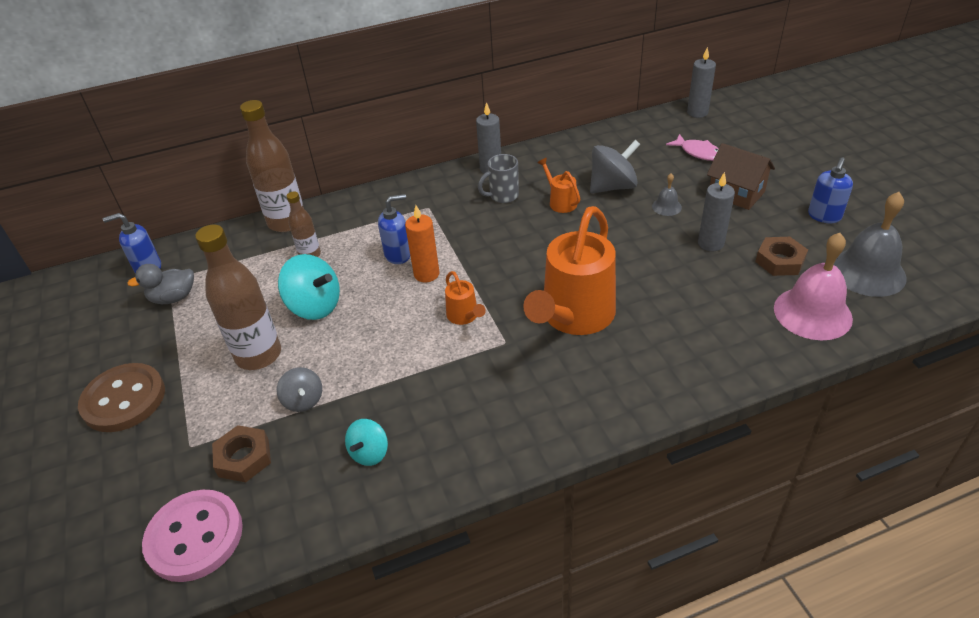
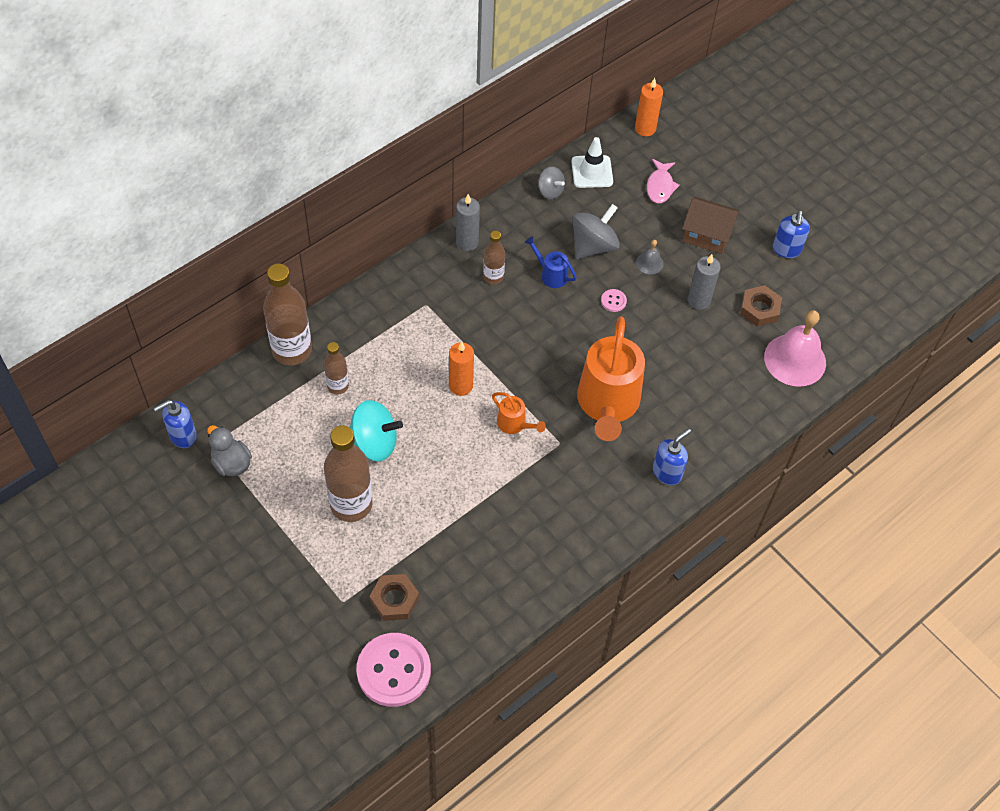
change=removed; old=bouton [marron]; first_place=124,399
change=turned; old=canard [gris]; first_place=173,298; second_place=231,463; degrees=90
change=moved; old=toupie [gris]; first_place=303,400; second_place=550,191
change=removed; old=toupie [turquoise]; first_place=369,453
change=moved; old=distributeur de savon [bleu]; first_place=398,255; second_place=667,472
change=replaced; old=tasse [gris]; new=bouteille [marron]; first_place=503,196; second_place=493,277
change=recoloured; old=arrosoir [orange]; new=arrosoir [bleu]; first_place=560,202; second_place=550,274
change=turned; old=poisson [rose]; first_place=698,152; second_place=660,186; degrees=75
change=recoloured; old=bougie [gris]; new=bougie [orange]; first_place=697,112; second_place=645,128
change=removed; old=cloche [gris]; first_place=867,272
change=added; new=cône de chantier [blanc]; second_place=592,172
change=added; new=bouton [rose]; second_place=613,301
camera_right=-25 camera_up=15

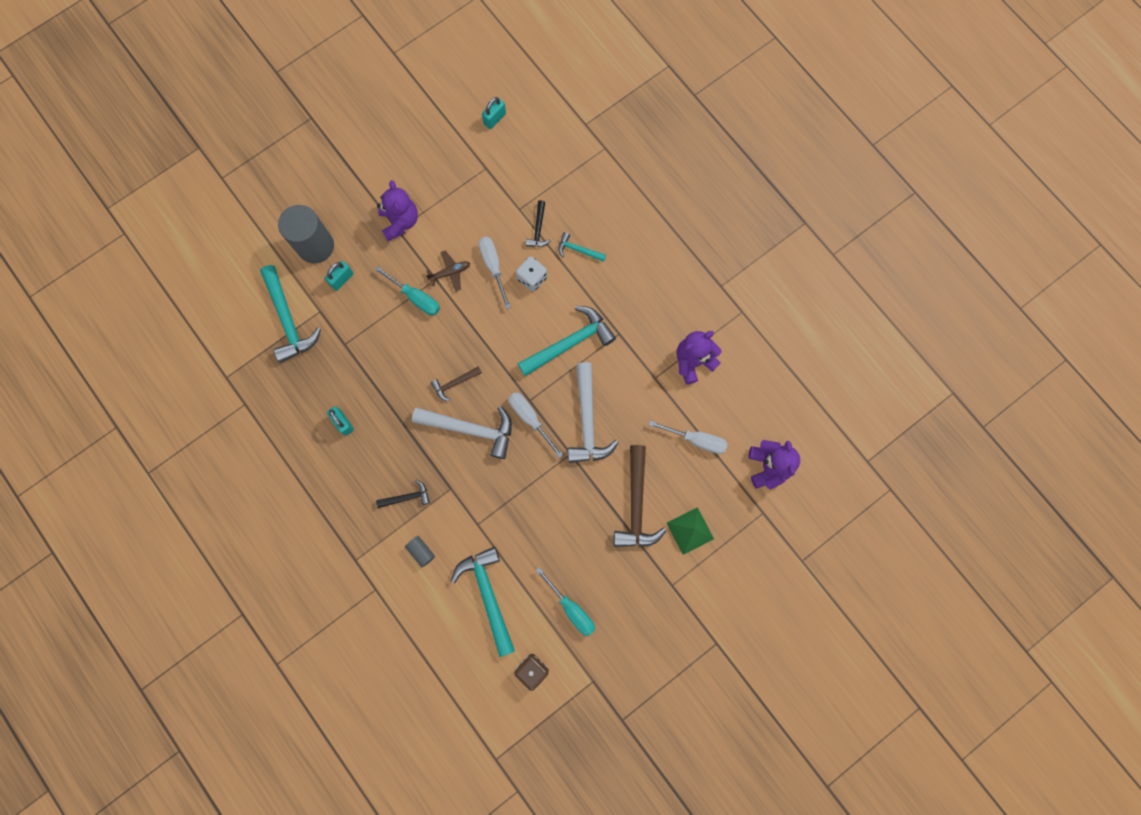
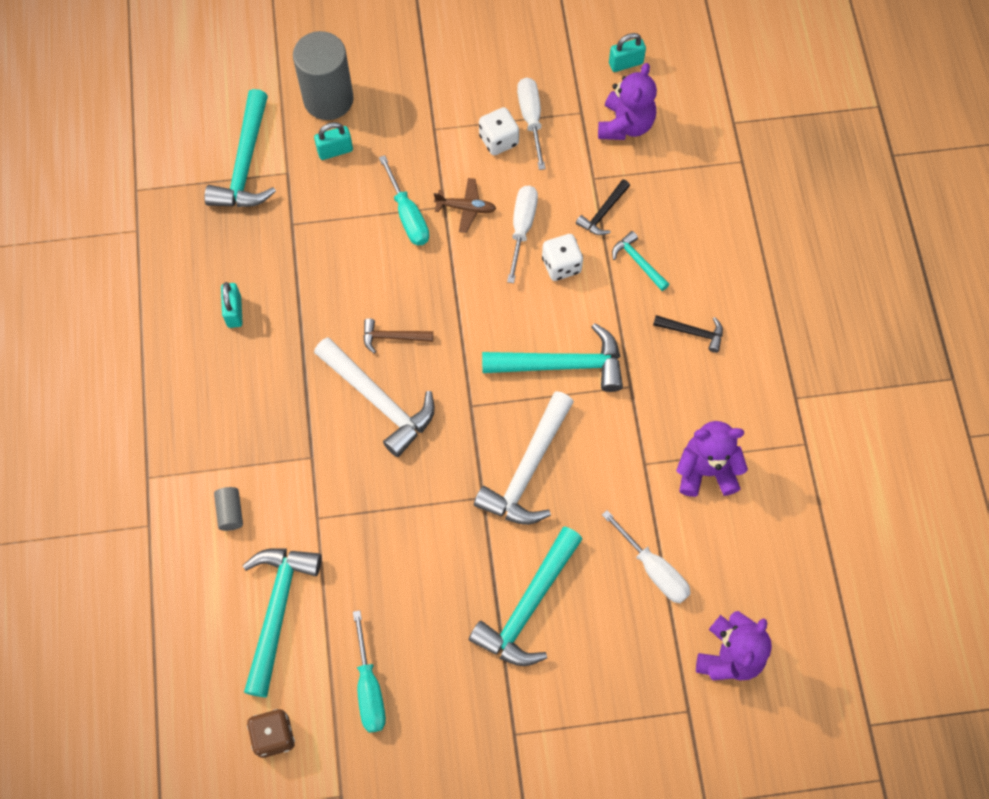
change=moved; old=marteau [noir]; first_place=407,497; second_place=692,332
change=moved; old=ours en peluche [violet]; first_place=400,221; second_place=625,125
change=moved; old=tournevis [blanc]; first_place=530,419; second_place=531,119
change=recoloured; old=marteau [marron]; new=marteau [turquoise]; first_place=636,504; second_place=528,606
change=removed; old=pyramide [vert]; first_place=690,530
change=added; new=dé [blanc]; second_place=498,140
camera_right=30 camera_up=-10

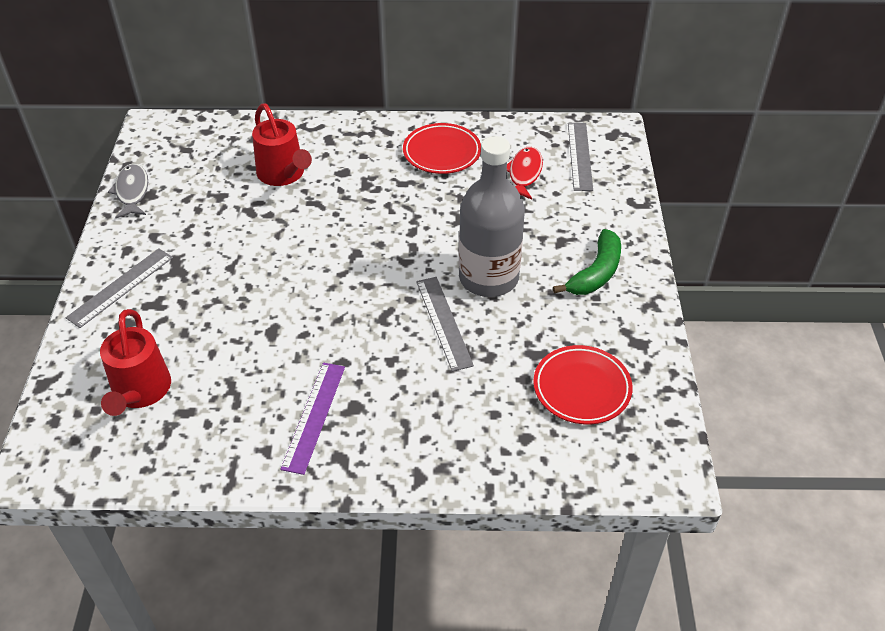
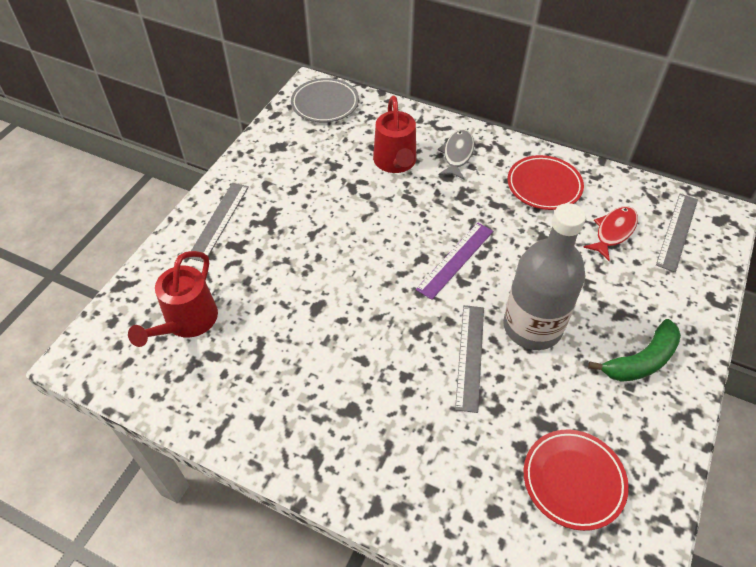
change=turned; old=règle [gris]; first_place=121,287; second_place=219,221; degrees=-45
change=moved; old=poisson [gris]; first_place=132,192; second_place=457,154
change=moved; old=règle [violet]; first_place=314,416; second_place=455,259
change=added; new=assiette [gris]; second_place=325,104
camera_right=25 camera_up=5

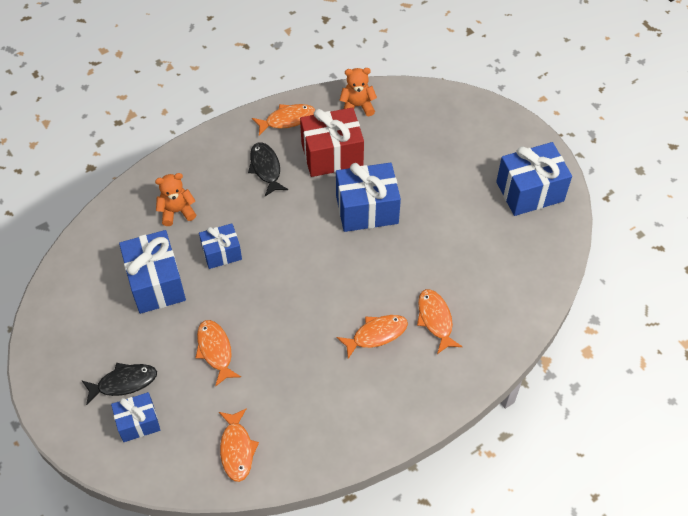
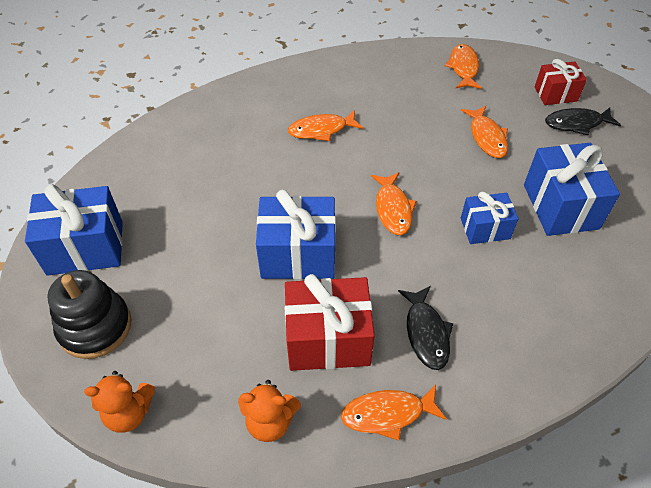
change=recoloured; old=cadeau [bleu]; new=cadeau [rouge]; first_place=138,423; second_place=555,94
change=moved; old=ours en peluche [orange]; first_place=177,211; second_place=129,413
change=moved; old=poisson [orange]; first_place=435,320; second_place=393,209
change=added; new=jouet à empiler [noir]; second_place=95,327
camera_right=-170 camera_up=-5

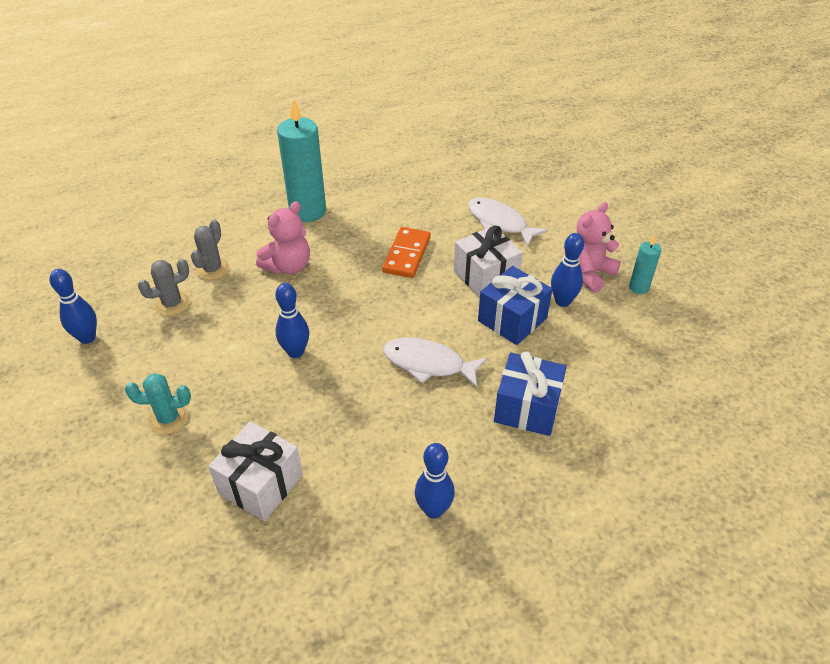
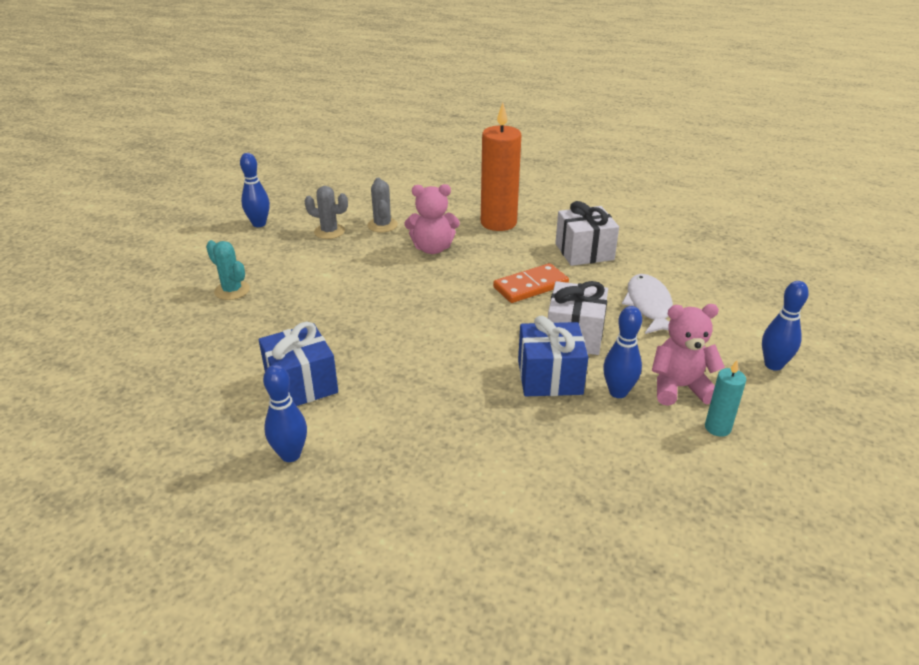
change=turned; old=cactus [gris]; first_place=213,269; second_place=382,225; degrees=-75
change=moved; old=cadeau [blanc]; first_place=261,484; second_place=584,252
change=moved; old=quille [bleu]; first_place=295,352; second_place=773,365
change=recoloured; old=bougie [turquoise]; new=bougie [orange]; first_place=308,211; second_place=498,223
change=removed; old=poisson [blanc]; first_place=428,364
change=moved; old=cadeau [bleu]; first_place=527,408; second_place=301,384
camera_right=45 camera_up=-10

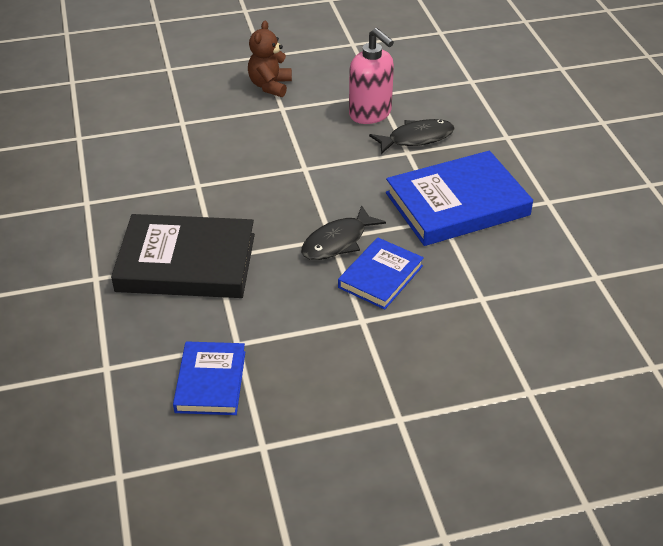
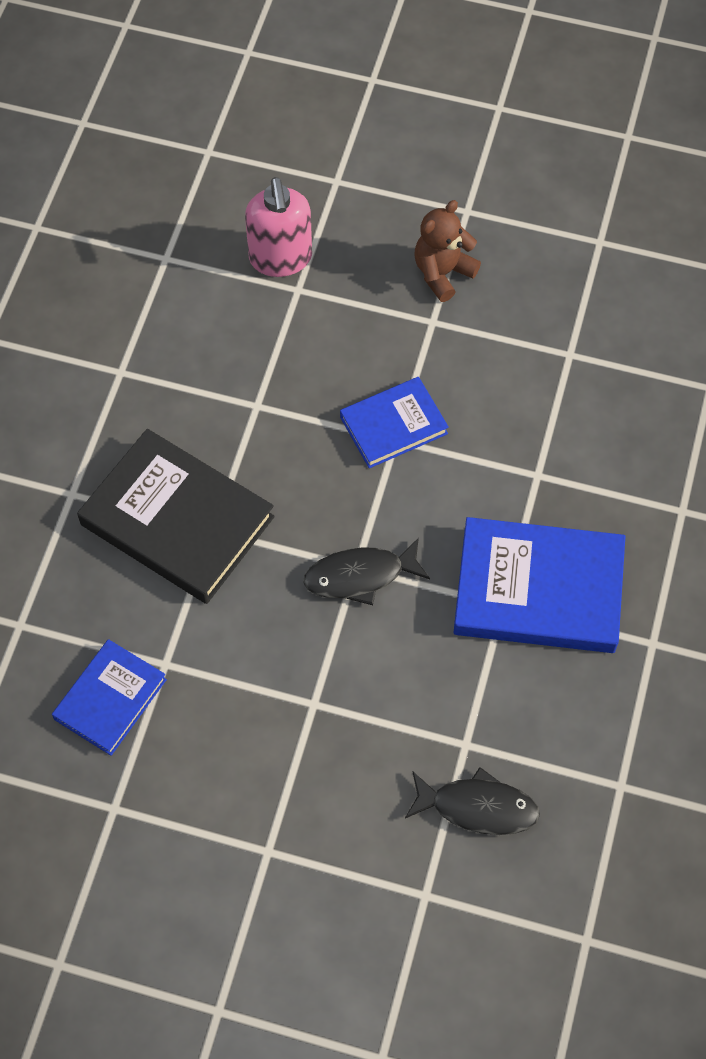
change=moved; old=livre [bleu]; first_place=380,276; second_place=393,425
change=moved; old=distributeur de savon [rose]; first_place=370,114; second_place=280,258
change=moved; old=poisson [noir]; first_place=416,138; second_place=478,807
camera_right=30 camera_up=20

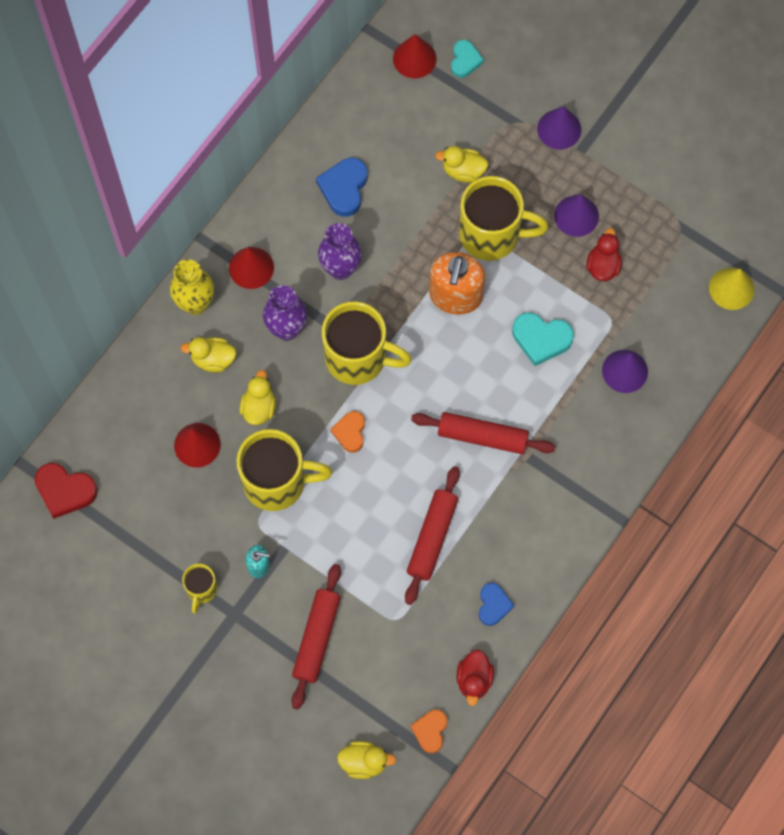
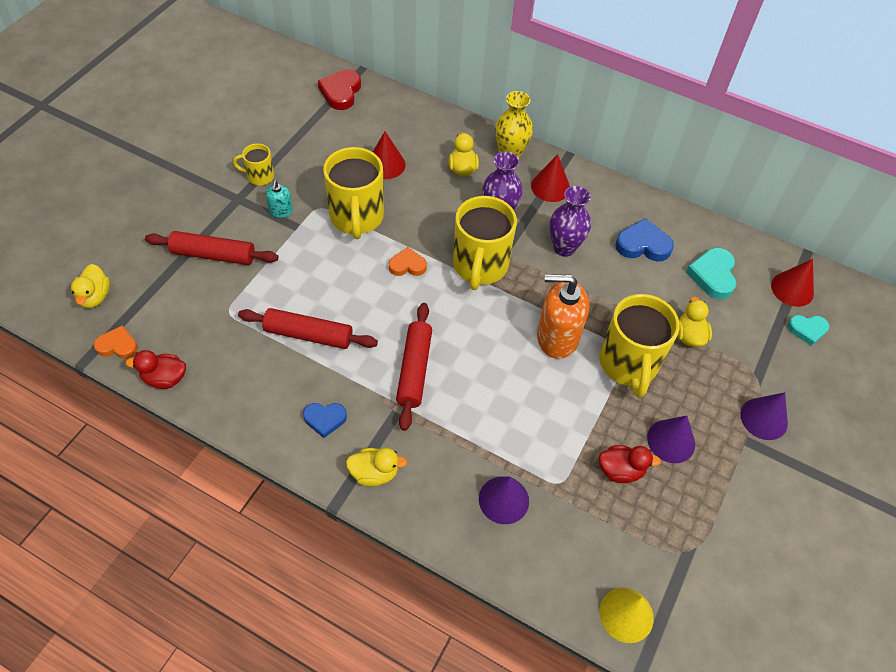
change=moved; old=canard [jaune]; first_place=259,407; second_place=374,473
change=moved; old=cœur [bleu]; first_place=493,605; second_place=325,419
change=moved; old=cœur [turquoise]; first_place=541,339; second_place=712,275
camera_right=80 camera_up=-15

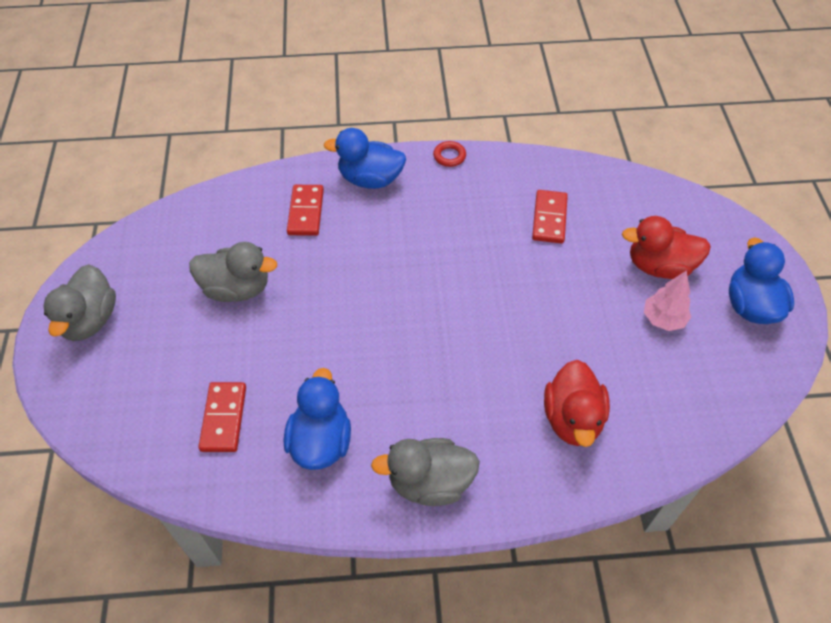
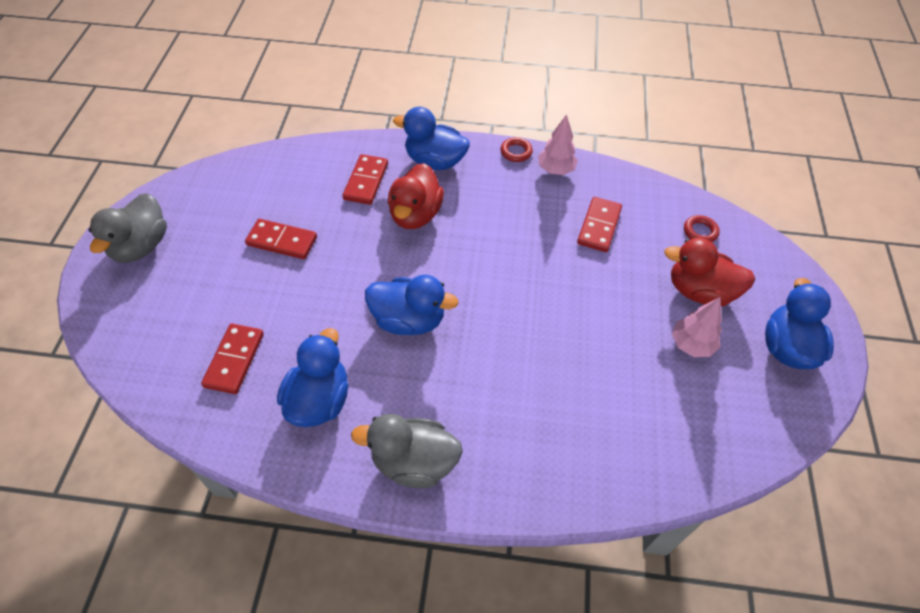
change=replaced; old=canard [gris]; new=domino [rouge]; first_place=237,289; second_place=282,241
change=moved; old=canard [rouge]; first_place=572,419; second_place=415,215
change=added; new=canard [bleu]; second_place=409,320
change=added; new=arbre [rose]; second_place=556,170
change=added; new=anneau [rouge]; second_place=700,232
camera_right=10 camera_up=0

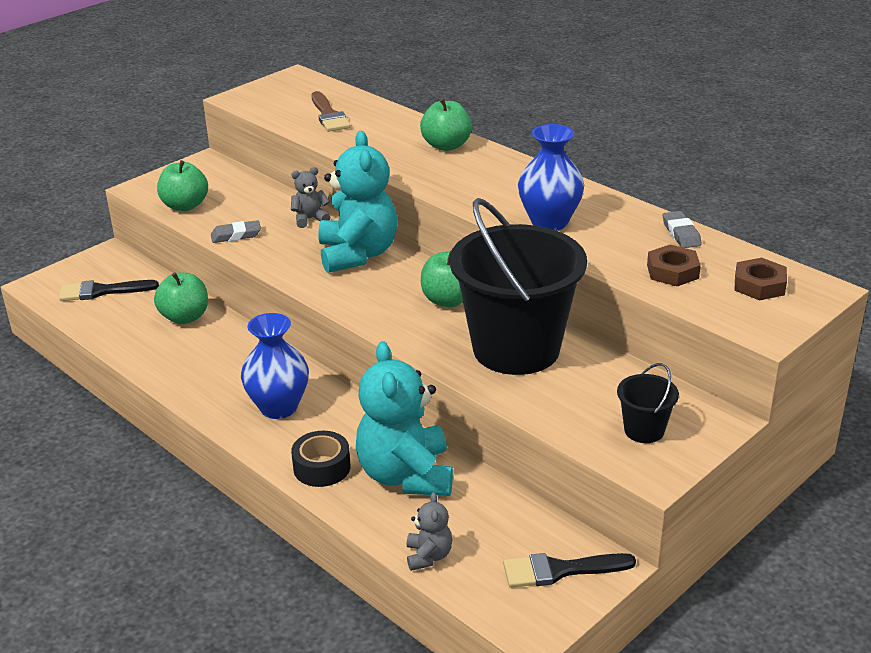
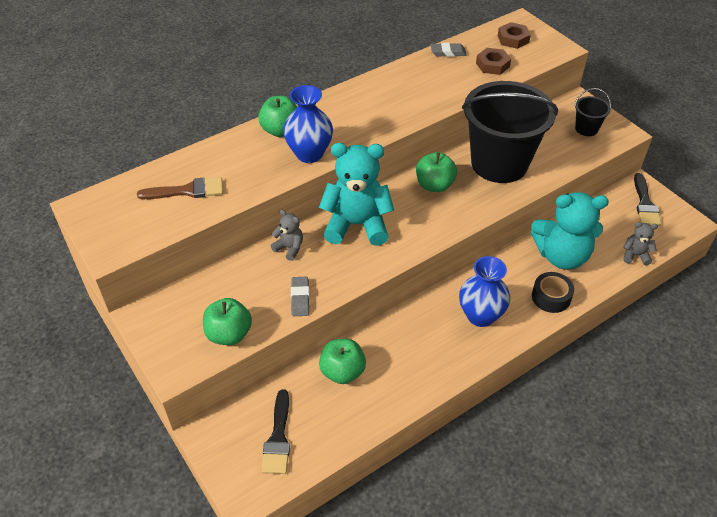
change=turned; old=ours en peluche [gris]; first_place=310,219; second_place=289,248; degrees=135
change=moved; old=vase [bleu]; first_place=549,222; second_place=309,154
camera_right=-80 camera_up=15

